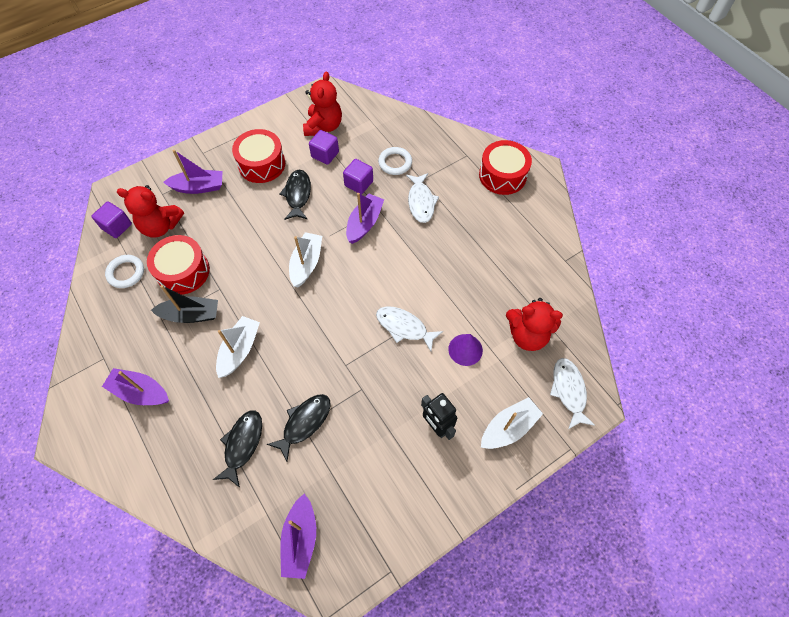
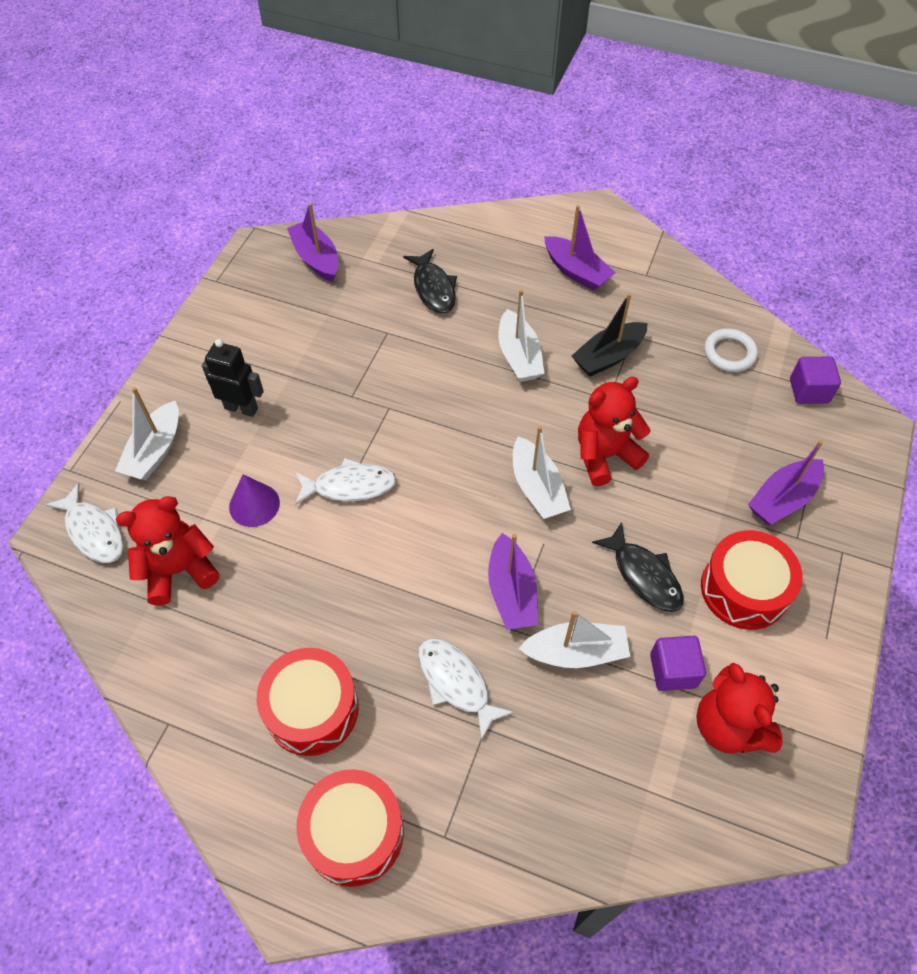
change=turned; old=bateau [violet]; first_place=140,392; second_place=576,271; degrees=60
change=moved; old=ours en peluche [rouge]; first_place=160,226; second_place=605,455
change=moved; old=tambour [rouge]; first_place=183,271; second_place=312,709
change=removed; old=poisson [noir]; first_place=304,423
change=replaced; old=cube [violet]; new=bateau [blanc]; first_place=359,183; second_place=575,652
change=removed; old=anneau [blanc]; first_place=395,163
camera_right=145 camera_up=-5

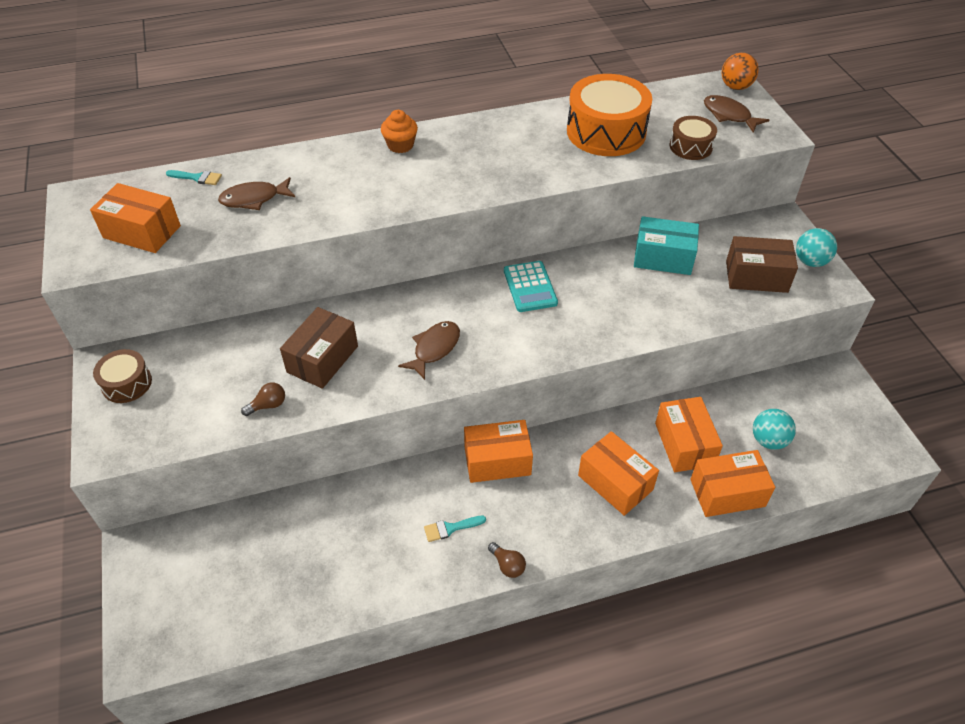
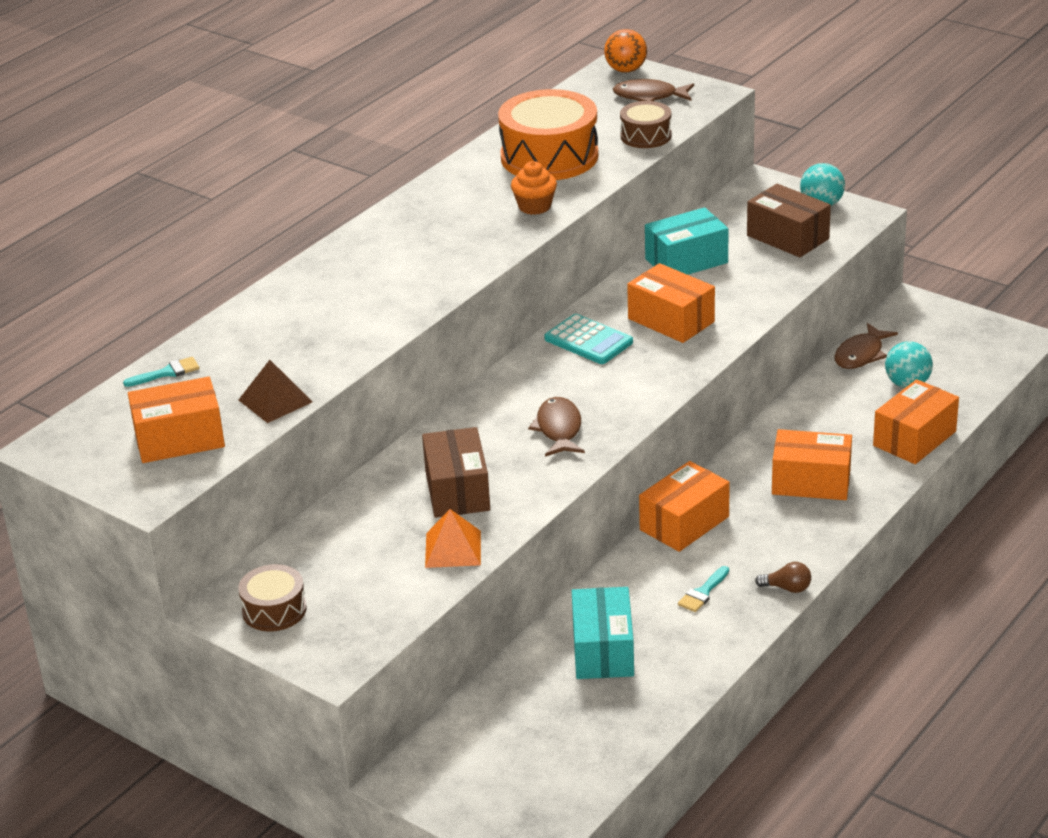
change=moved; old=poisson [marron]; first_place=254,199; second_place=861,354
change=replaced; old=ampoule [marron]; new=pyramide [orange]; first_place=268,405; second_place=453,549
change=moved; old=muffin [orange]; first_place=400,145; second_place=534,206
change=moved; old=boîte [orange]; first_place=684,444; second_place=671,320
change=turned; old=boîte [marron]; first_place=756,276; second_place=788,237; degrees=75
change=added; new=pyramide [marron]; second_place=275,401
change=added; new=boîte [turquoise]; second_place=603,650
camera_right=-35 camera_up=-15

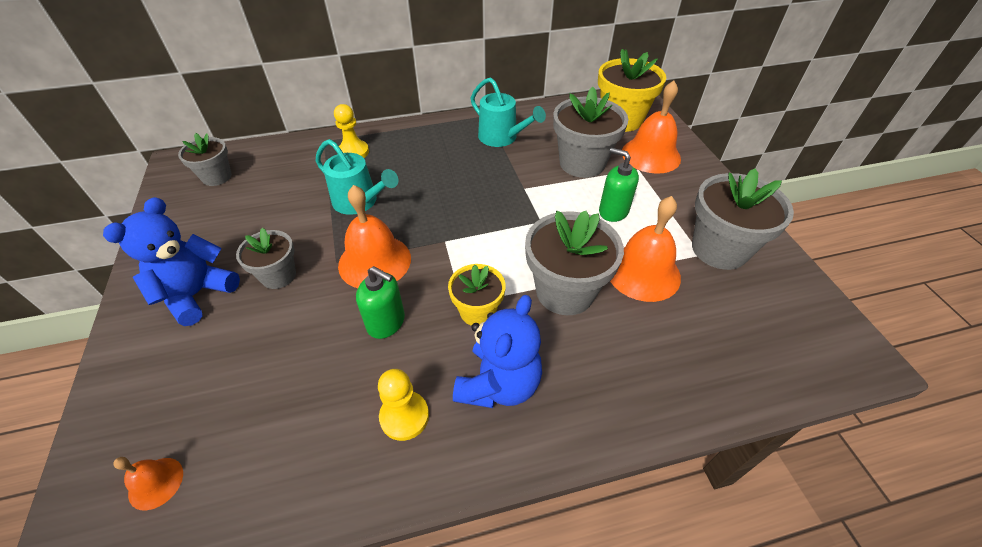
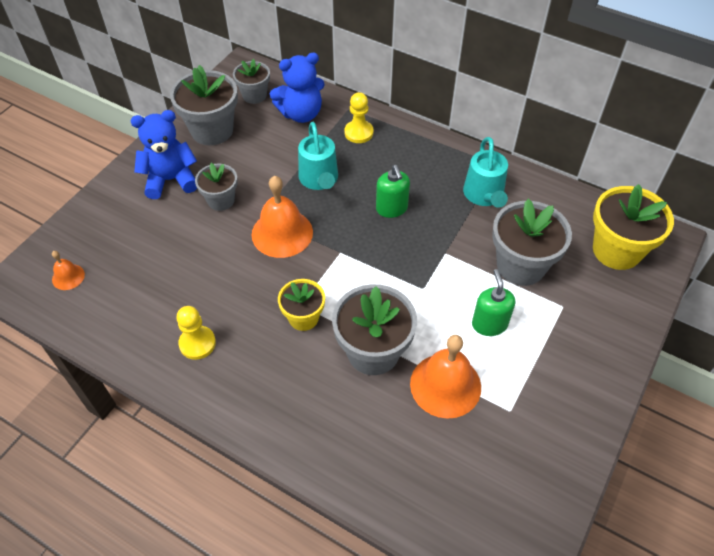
change=moved; old=distributeur de savon [vert]; first_place=386,322; second_place=391,208
change=moved; old=ours en peluche [bleu]; first_place=498,384; second_place=301,114
change=removed; old=cloche [orange]; first_place=651,155
change=moved; old=pot de fleurs [gris]; first_place=719,249; second_place=212,130
camera_right=45 camera_up=5

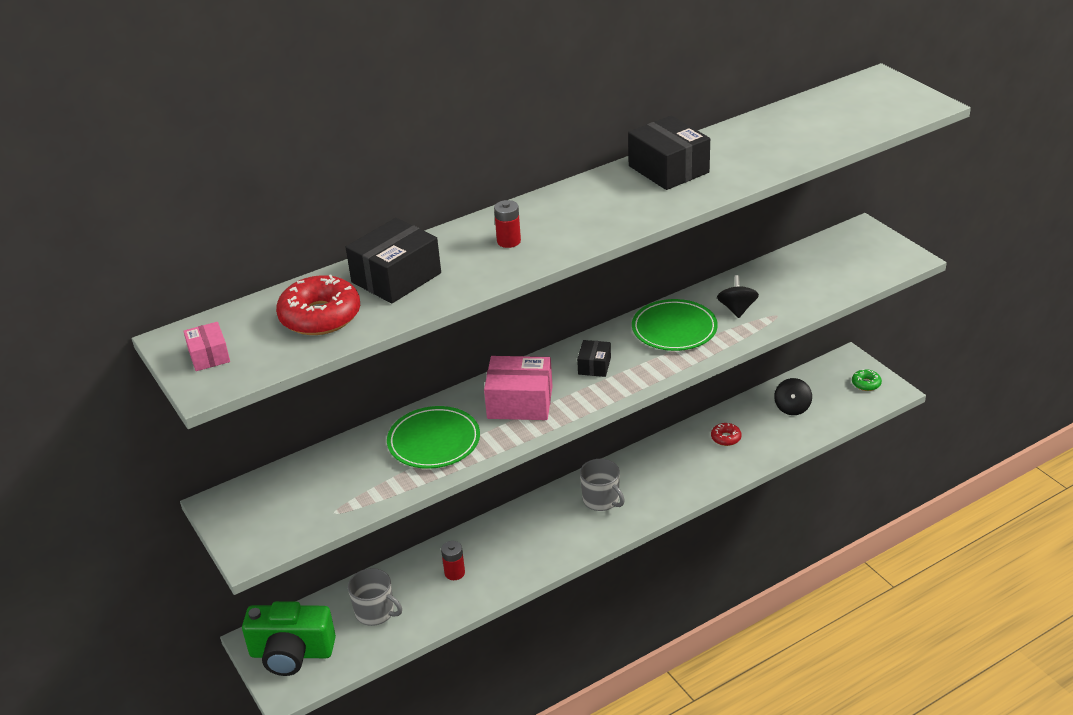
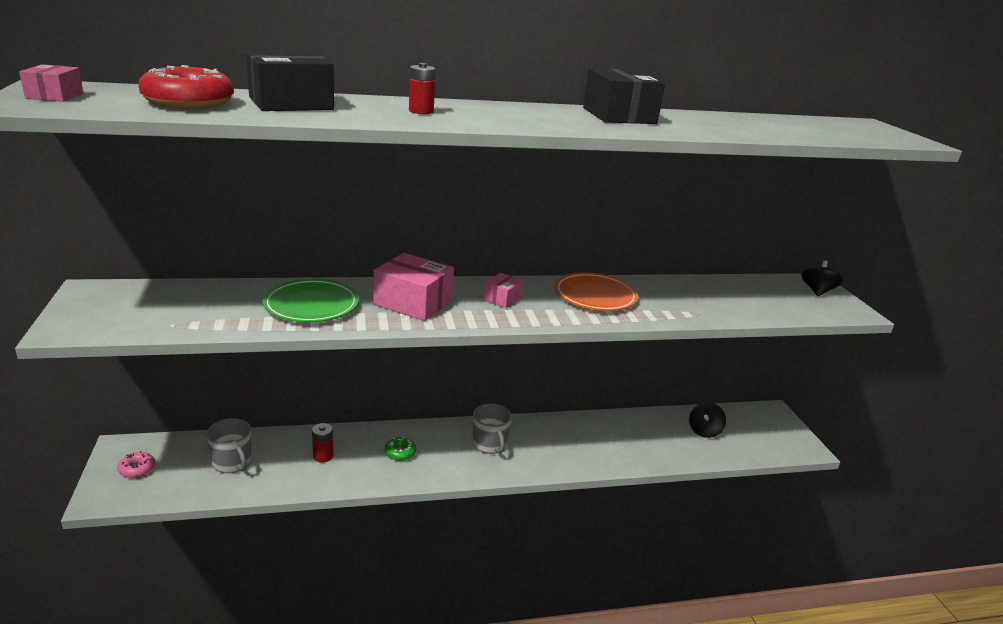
change=replaced; old=appareil photo [vert]; new=beignet [rose]; first_place=291,653; second_place=137,469
change=recoloured; old=boîte [noir]; new=boîte [rose]; first_place=594,366; second_place=502,299
change=recoloured; old=assiette [vert]; new=assiette [orange]; first_place=674,329; second_place=595,296
change=removed; old=beignet [rouge]; first_place=726,438
change=moved; old=toupie [noir]; first_place=737,309; second_place=817,291
change=moved; old=beignet [vert]; first_place=866,384; second_place=400,453
camera_right=15 camera_up=-10

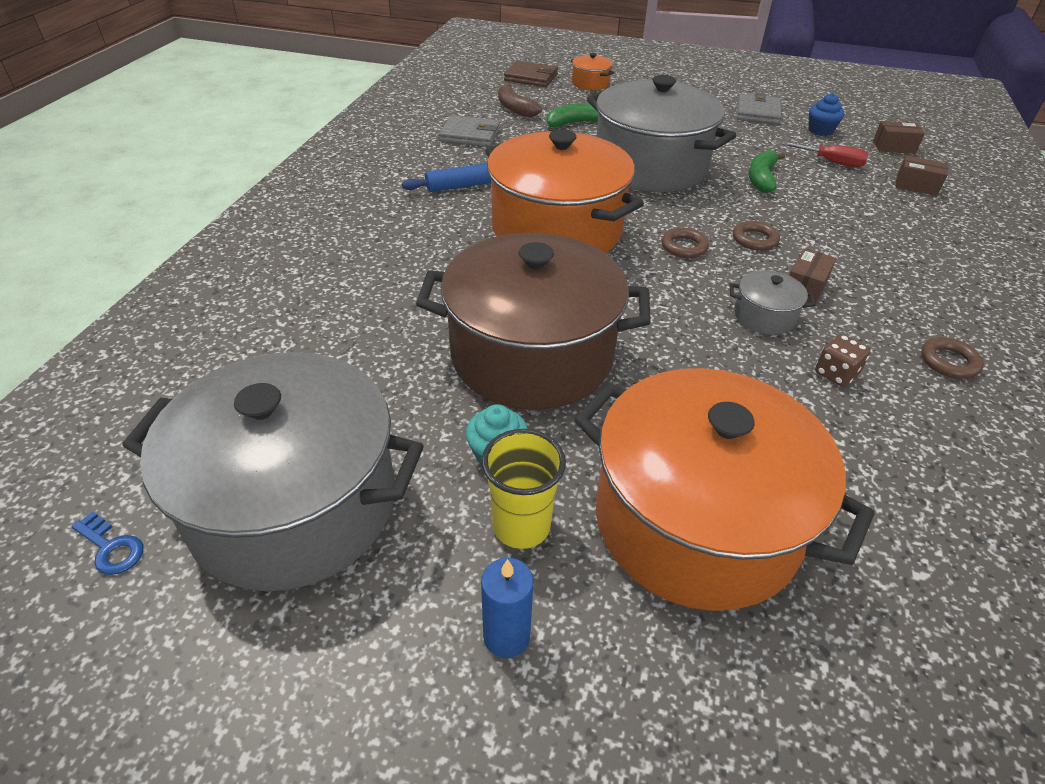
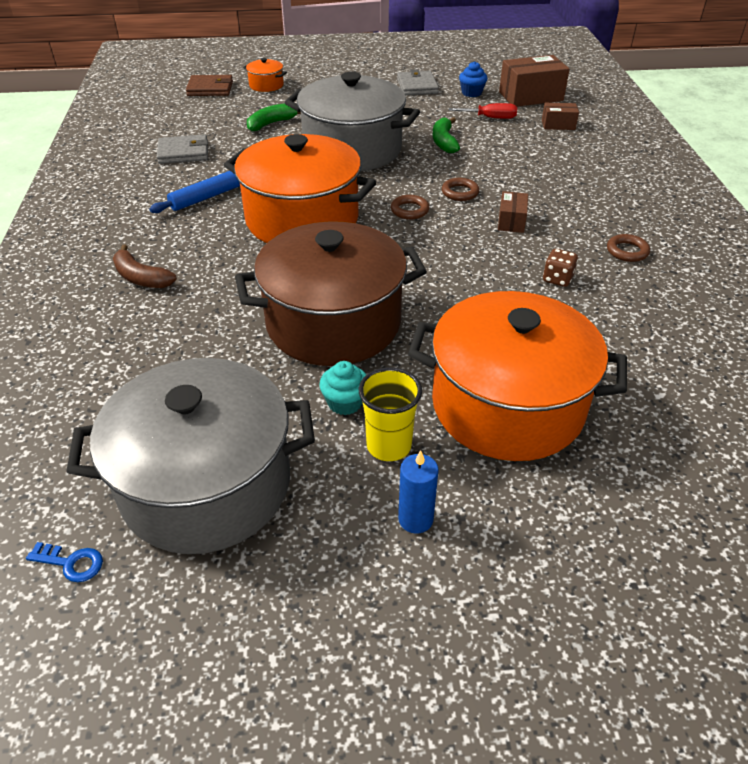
change=moved; old=banane [marron]; first_place=515,108; second_place=141,278
change=removed; old=marmite [gris]; first_place=764,316
change=resized; old=boîte [marron]; first_place=894,147; second_place=530,96; factor=1.87
camera_right=-20 camera_up=0

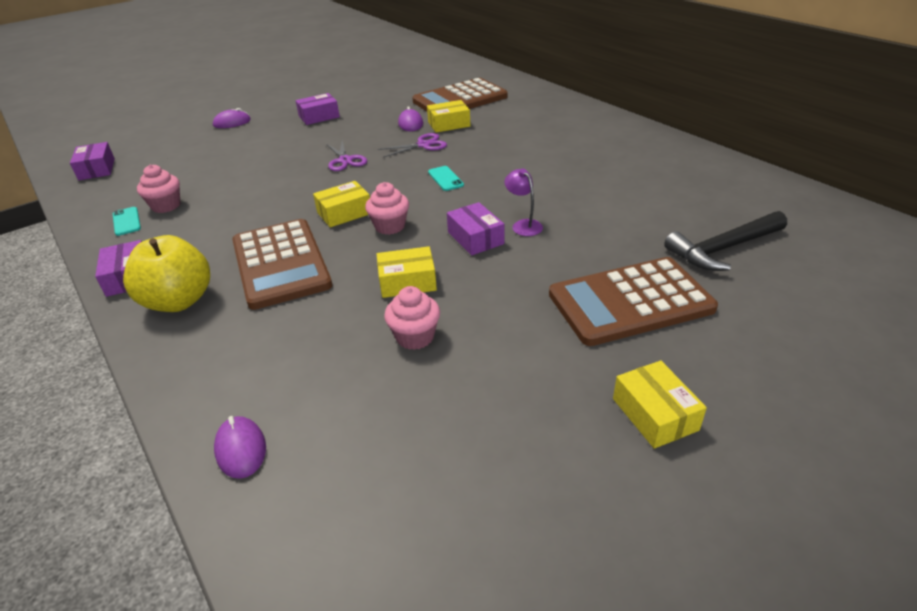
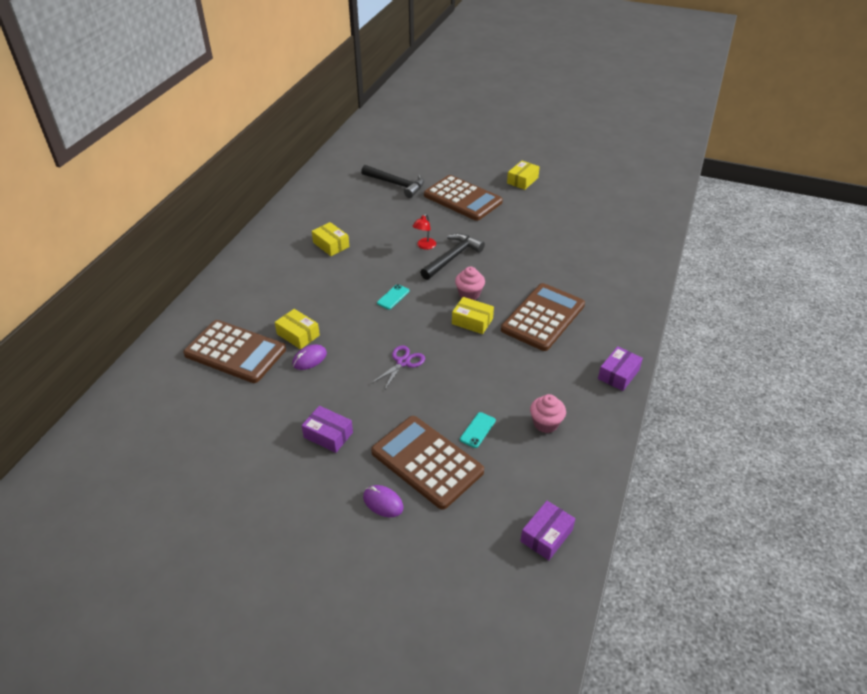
change=moved; old=téléphone [turquoise]; first_place=126,221; second_place=477,430
change=removed; old=pomme [jaune]; first_place=179,301
change=removed; old=souris [violet]; first_place=241,449
change=moved; old=boîte [jaune]; first_place=407,282; second_place=331,245
change=removed; old=ciseaux [violet]; first_place=423,145
change=removed; old=muffin [rose]; first_place=415,337
change=replaced; old=boîte [violet]; new=marteau [noir]; first_place=475,238; second_place=452,257
change=recoloured; old=lampe [violet]; new=lampe [rouge]; first_place=523,225; second_place=424,246
change=added; new=calculatrice [marron]; second_place=427,462
camera_right=-125 camera_up=5

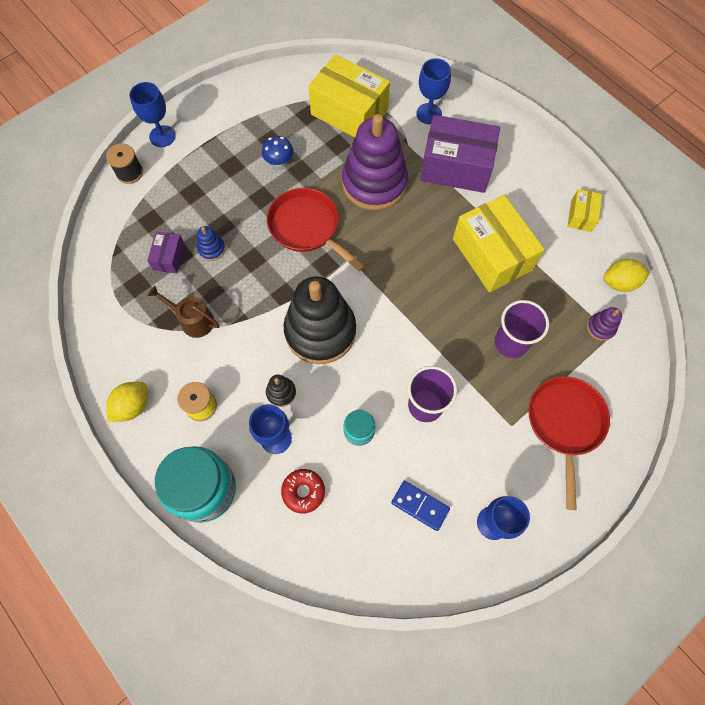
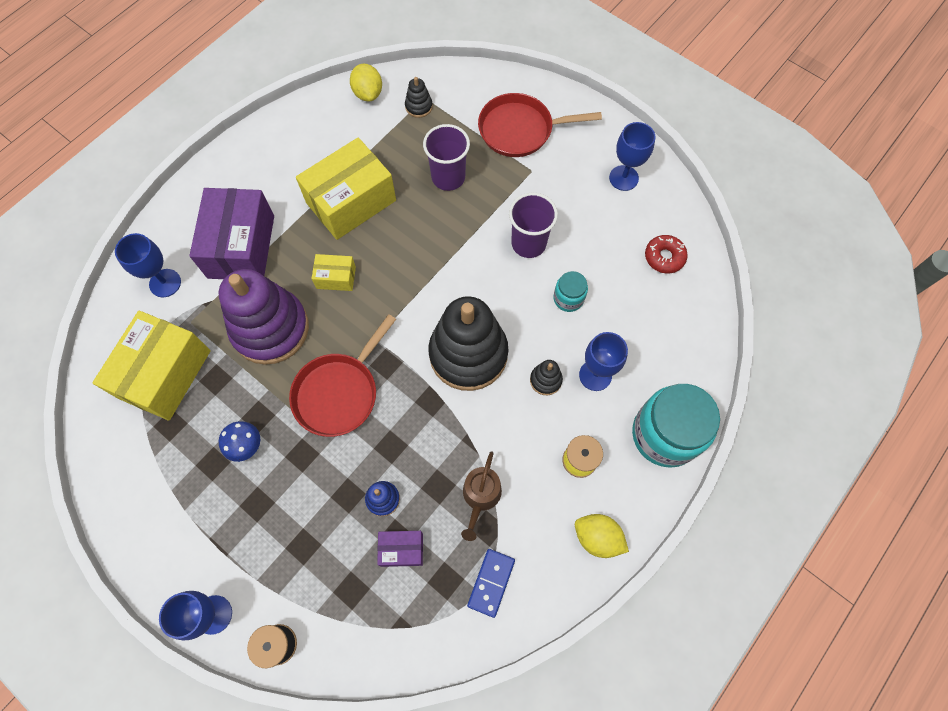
change=moved; old=beignet [rouge]; first_place=303,492; second_place=664,257
change=moved; old=domino [bleu]; first_place=420,506; second_place=491,582
change=moved; old=boîte [jaune]; first_place=581,216; second_place=336,277
change=recoloured; old=jouet à empiler [violet]; new=jouet à empiler [noir]; first_place=600,327; second_place=419,106
camera_right=-100 camera_up=0

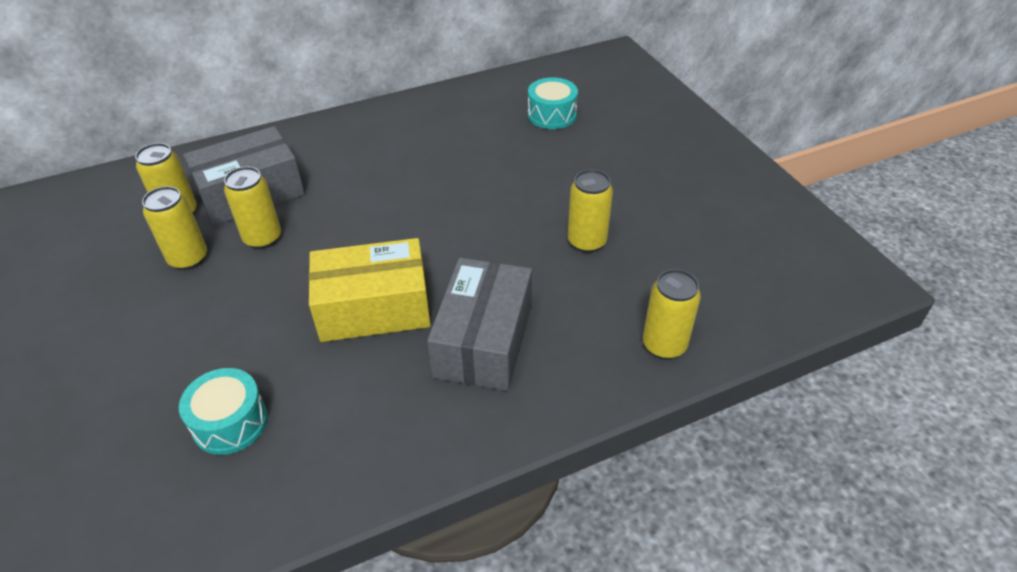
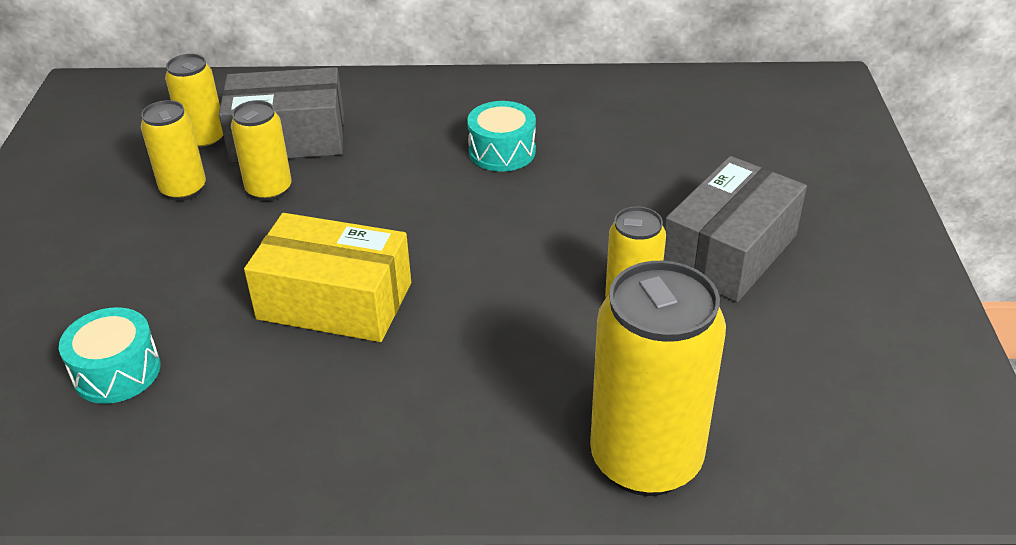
change=moved; old=boîte [gris]; first_place=483,340; second_place=729,251
change=moved; old=tambour [turquoise]; first_place=552,115; second_place=502,151
change=resized; old=canette [jaune]; first_place=664,345; second_place=645,460; factor=1.81
camera_right=25 camera_up=-5

